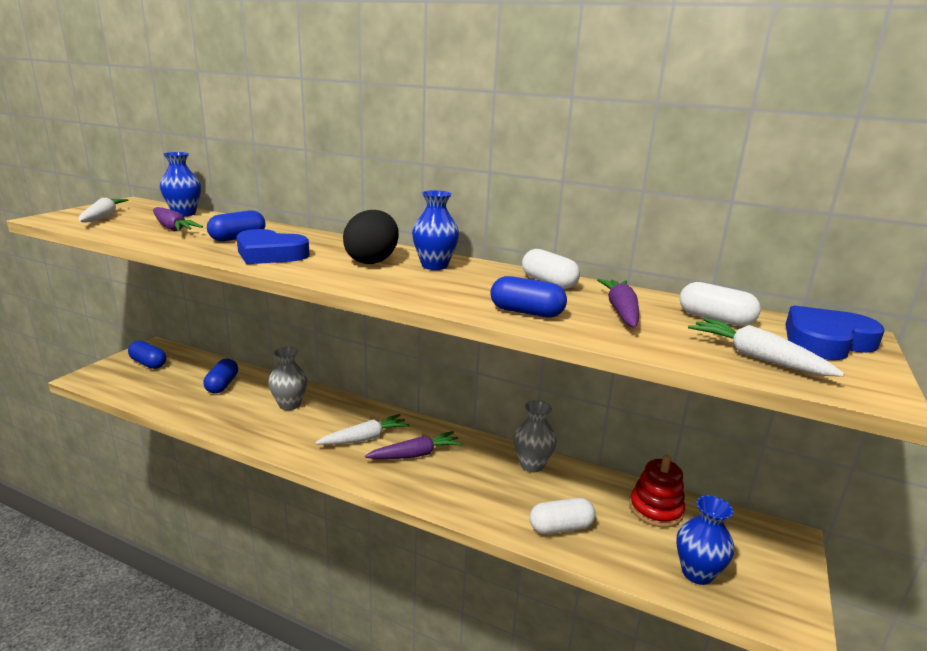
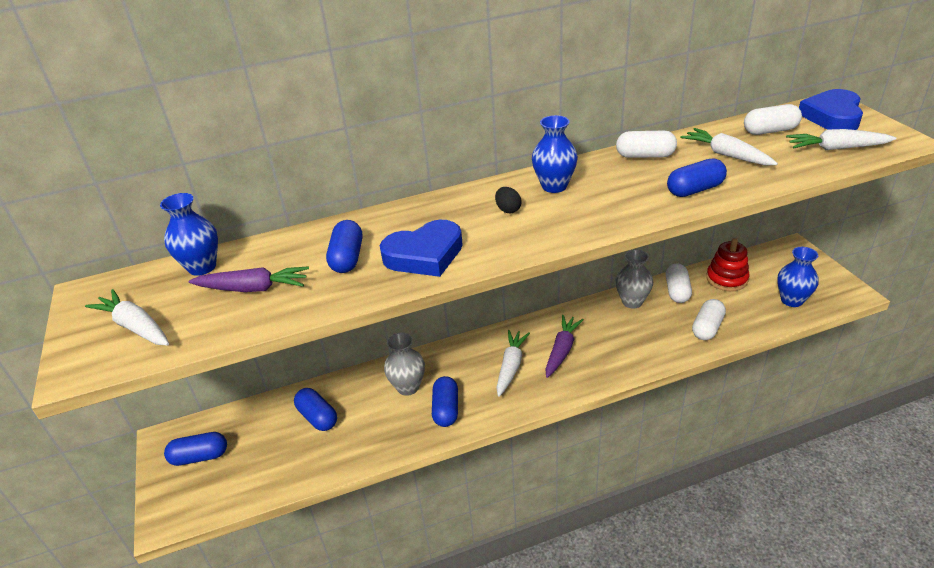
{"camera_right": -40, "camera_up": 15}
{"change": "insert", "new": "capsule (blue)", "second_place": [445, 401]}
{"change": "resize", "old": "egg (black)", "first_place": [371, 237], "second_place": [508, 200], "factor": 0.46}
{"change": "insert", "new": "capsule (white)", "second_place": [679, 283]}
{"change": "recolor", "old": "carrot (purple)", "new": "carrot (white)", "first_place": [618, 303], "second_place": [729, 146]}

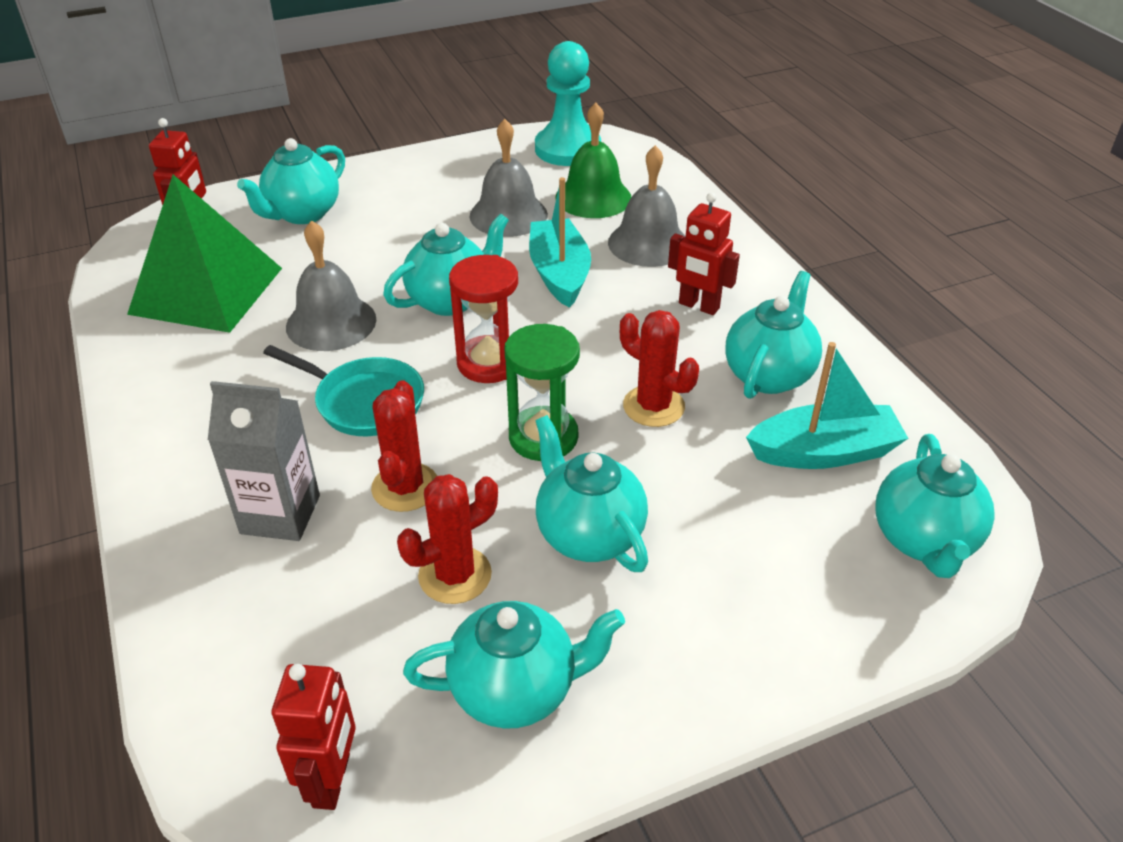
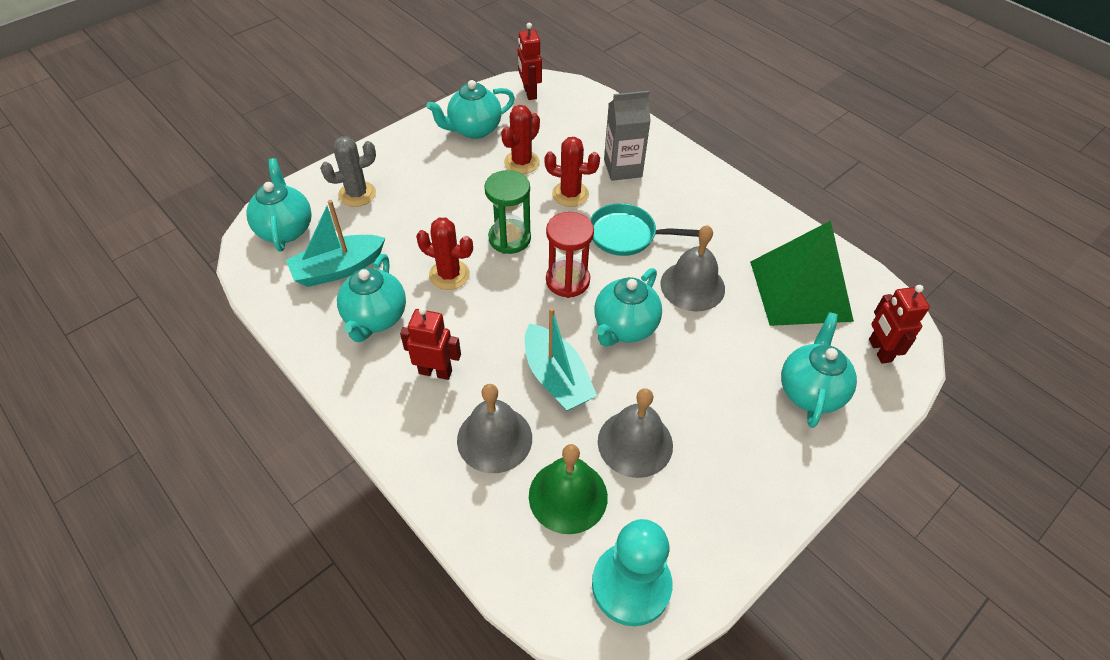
{"camera_right": 160, "camera_up": 10}
{"change": "insert", "new": "cactus (grey)", "second_place": [348, 171]}
{"change": "rotate", "old": "cactus (red)", "first_place": [404, 446], "second_place": [572, 172], "degrees": -60}
{"change": "delete", "old": "teapot (turquoise)", "first_place": [591, 493]}

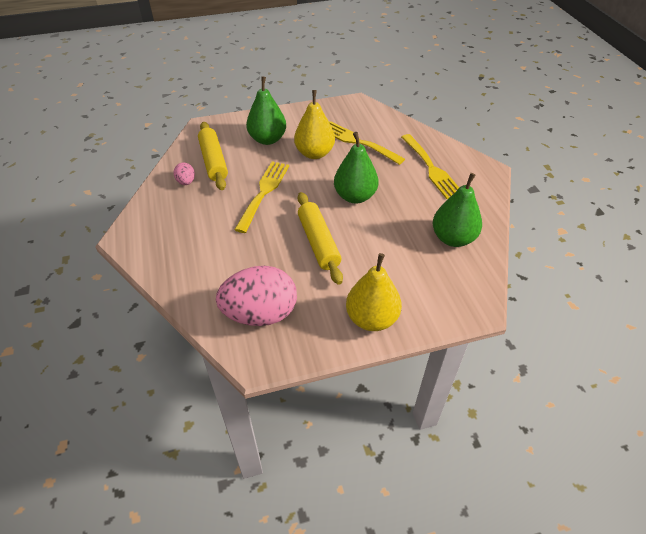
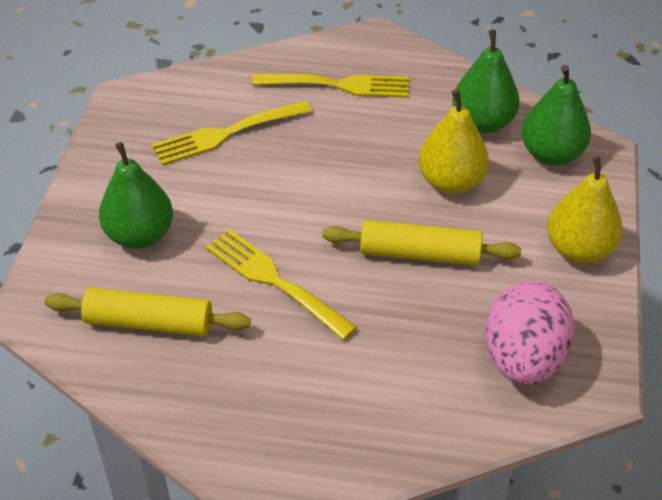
{"camera_right": -65, "camera_up": 0}
{"change": "move", "old": "pear (yellow)", "first_place": [314, 124], "second_place": [453, 141]}
{"change": "move", "old": "pear (green)", "first_place": [356, 167], "second_place": [556, 115]}
{"change": "delete", "old": "egg (pink)", "first_place": [184, 173]}

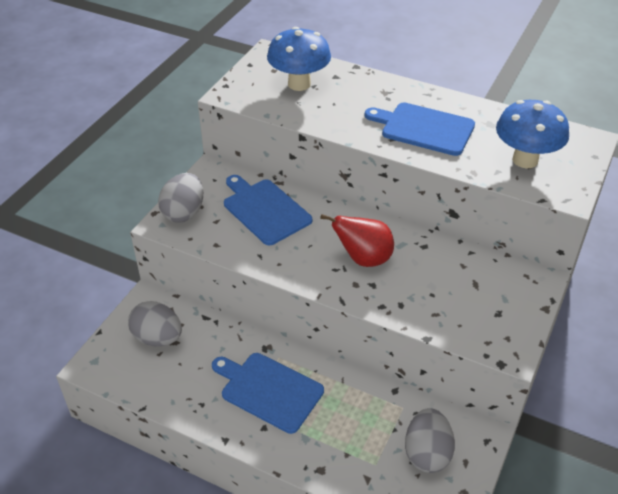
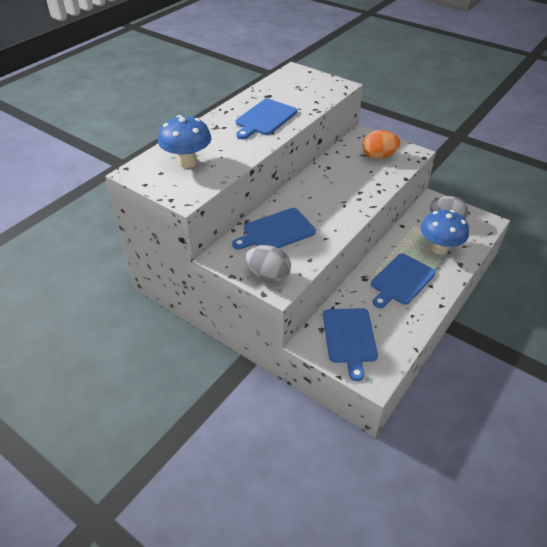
{"camera_right": -80, "camera_up": 0}
{"change": "replace", "old": "egg (grey)", "new": "cutting board (blue)", "first_place": [155, 323], "second_place": [350, 344]}
{"change": "insert", "new": "egg (orange)", "second_place": [381, 144]}
{"change": "move", "old": "mushroom (blue)", "first_place": [532, 134], "second_place": [445, 232]}
{"change": "delete", "old": "pear (red)", "first_place": [357, 240]}

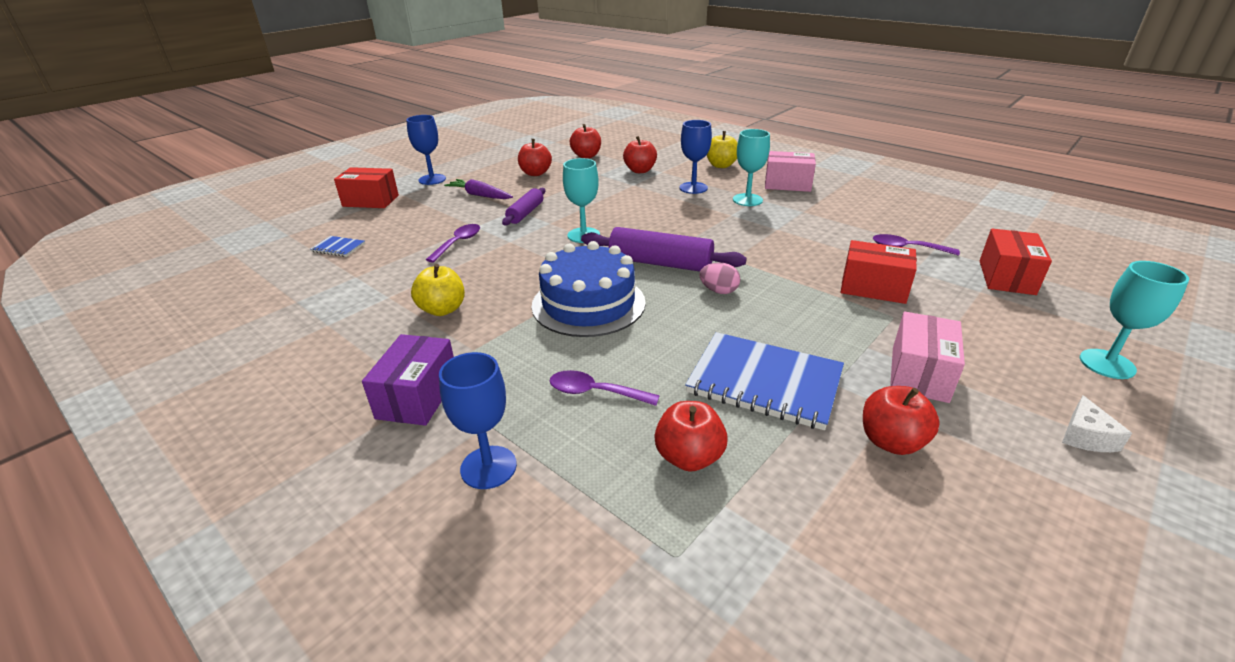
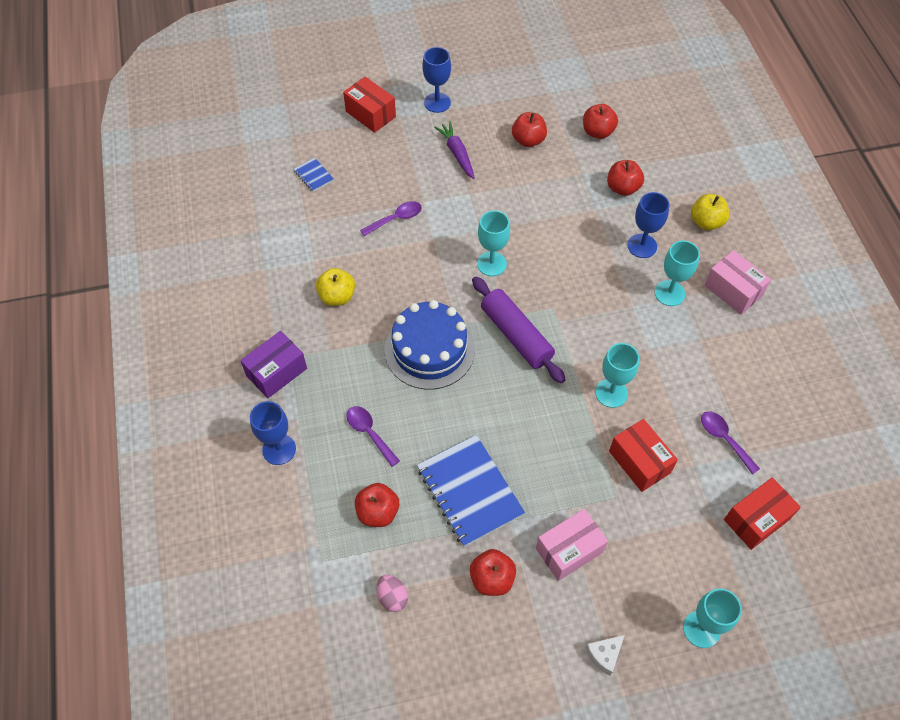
{"camera_right": 35, "camera_up": 25}
{"change": "move", "old": "egg (pink)", "first_place": [719, 278], "second_place": [392, 593]}
{"change": "insert", "new": "goblet (turquoise)", "second_place": [617, 375]}
{"change": "delete", "old": "rolling pin (purple)", "first_place": [523, 206]}

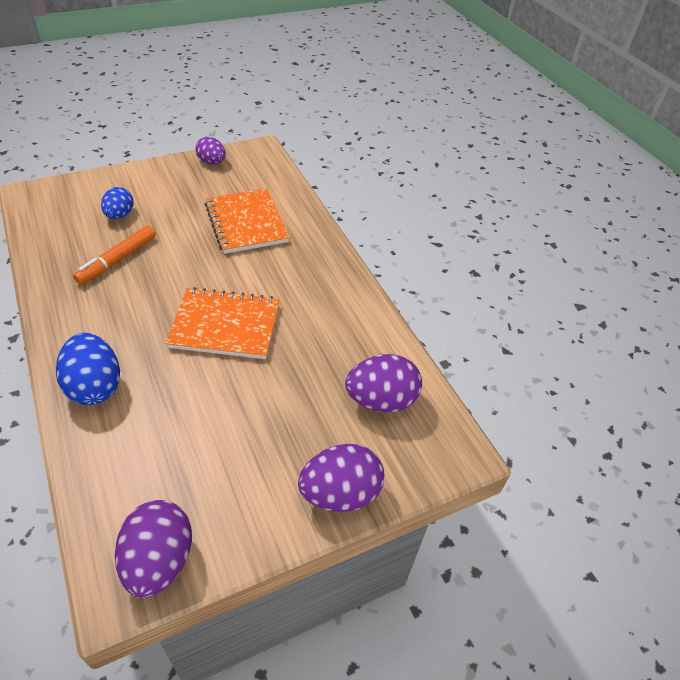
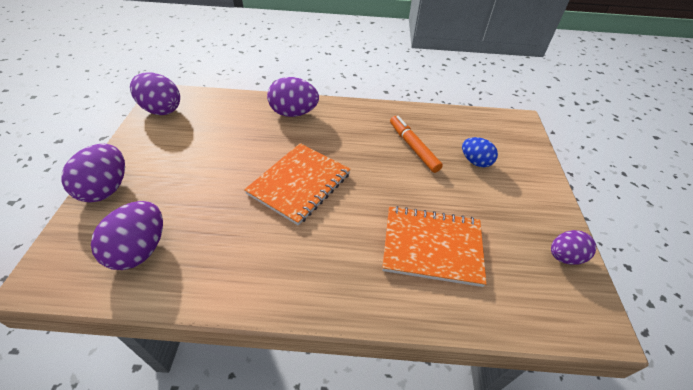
{"camera_right": 120, "camera_up": 0}
{"change": "recolor", "old": "egg (blue)", "new": "egg (purple)", "first_place": [88, 369], "second_place": [293, 97]}

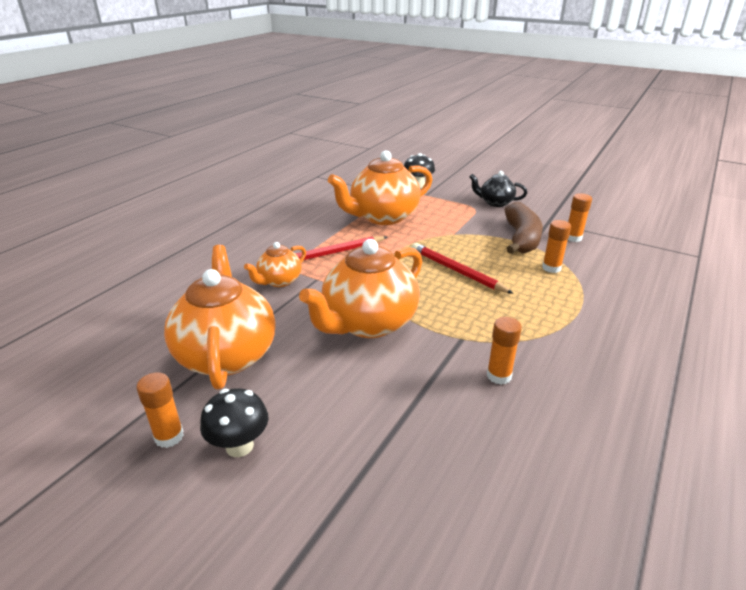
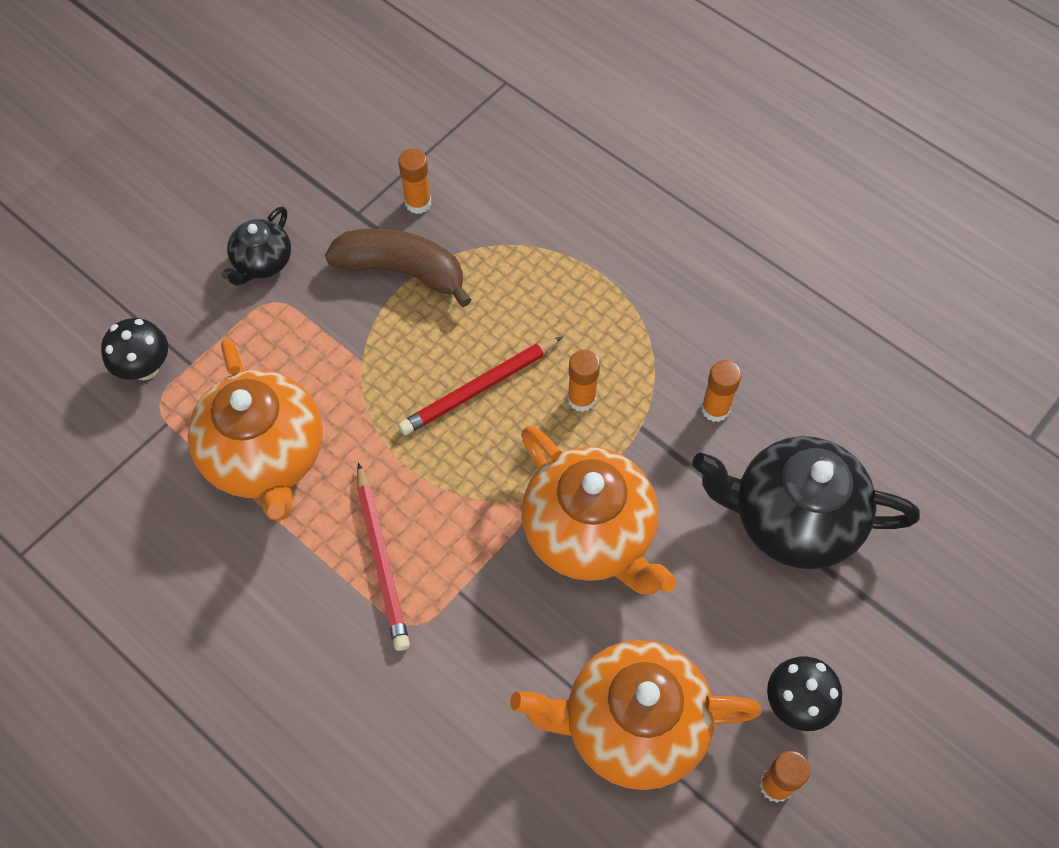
{"camera_right": -80, "camera_up": 30}
{"change": "move", "old": "glue stick (orange)", "first_place": [556, 246], "second_place": [583, 381]}
{"change": "insert", "new": "teapot (black)", "second_place": [806, 502]}
{"change": "delete", "old": "teapot (orange)", "first_place": [275, 264]}

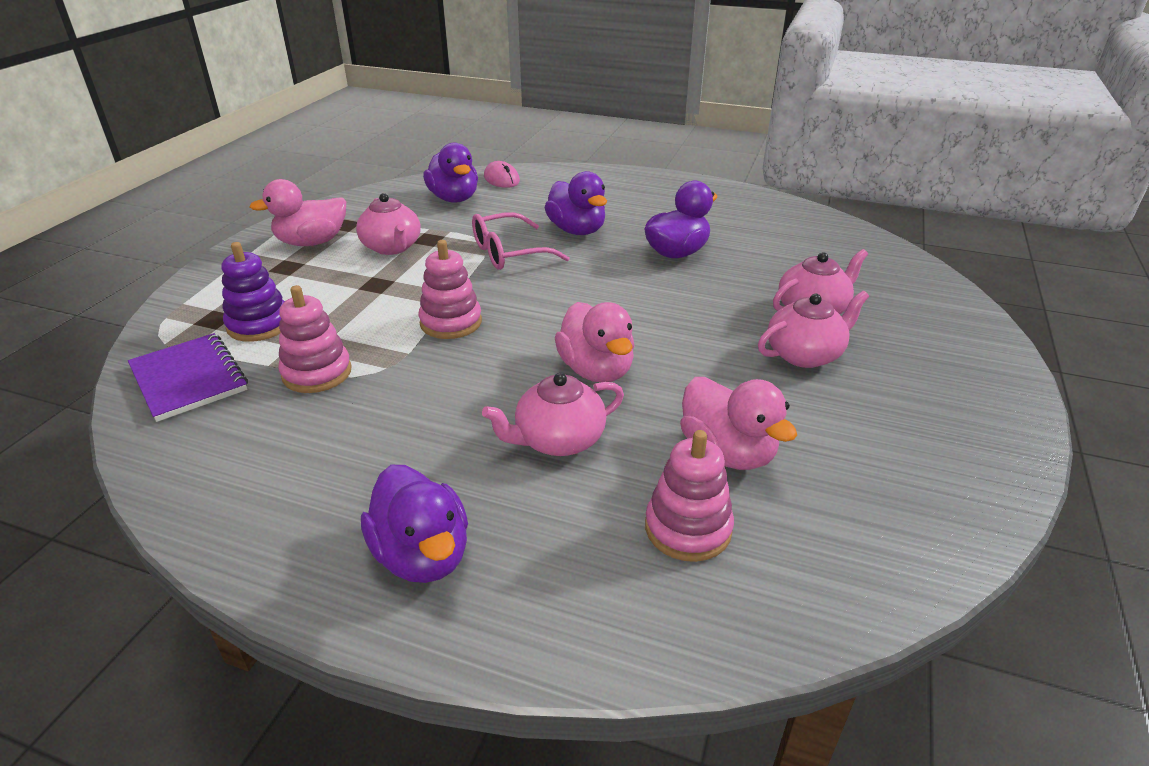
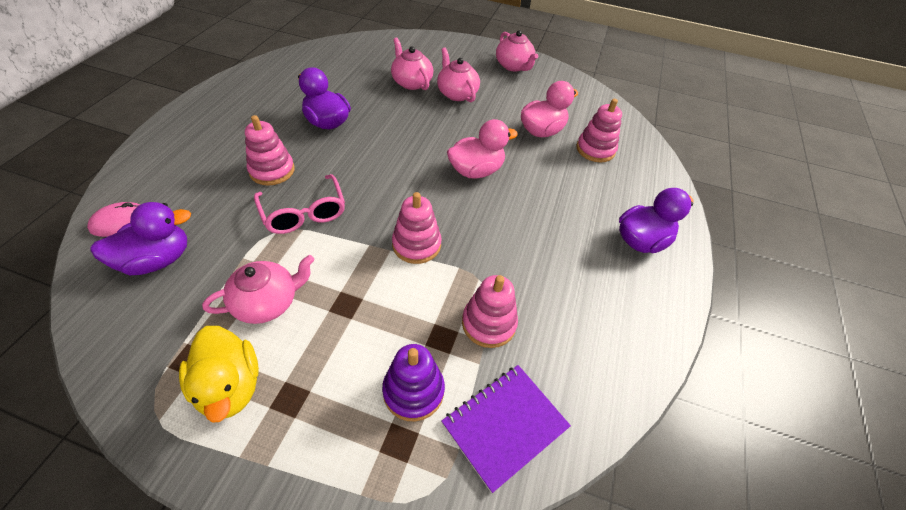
{"camera_right": -95, "camera_up": 15}
{"change": "recolor", "old": "duck (pink)", "new": "duck (yellow)", "first_place": [297, 212], "second_place": [219, 374]}
{"change": "replace", "old": "duck (purple)", "new": "stacking toy (pink)", "first_place": [576, 203], "second_place": [270, 150]}
{"change": "move", "old": "teapot (pink)", "first_place": [553, 414], "second_place": [517, 51]}

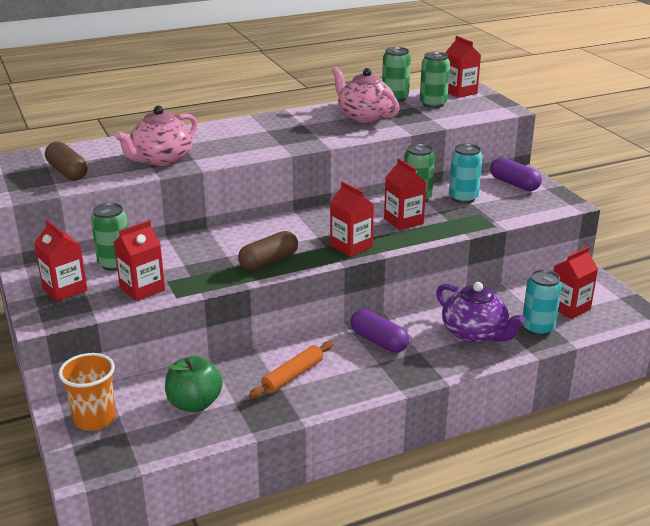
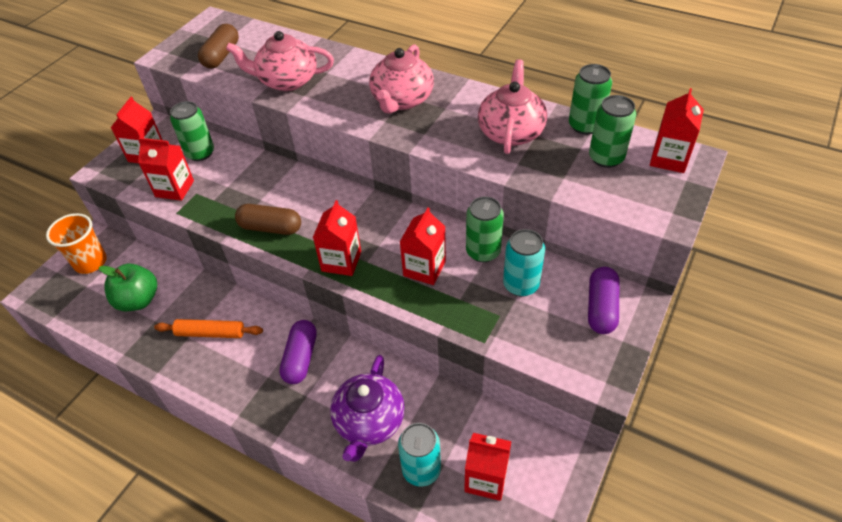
{"camera_right": 55, "camera_up": 20}
{"change": "insert", "new": "teapot (pink)", "second_place": [401, 79]}

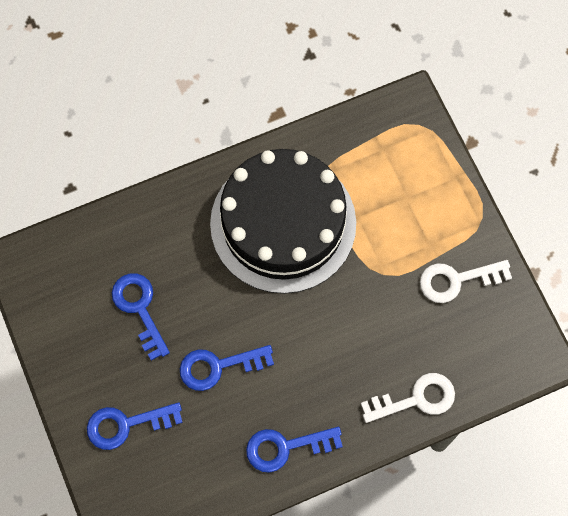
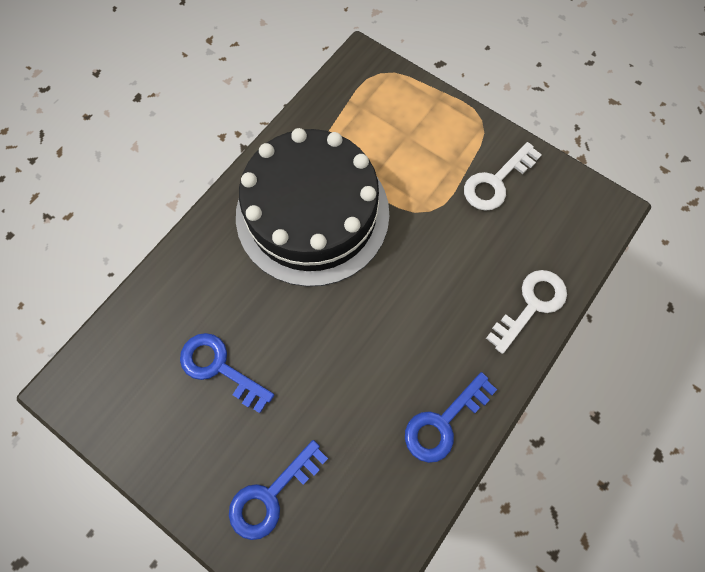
{"camera_right": -30, "camera_up": 0}
{"change": "delete", "old": "key (blue)", "first_place": [227, 368]}

